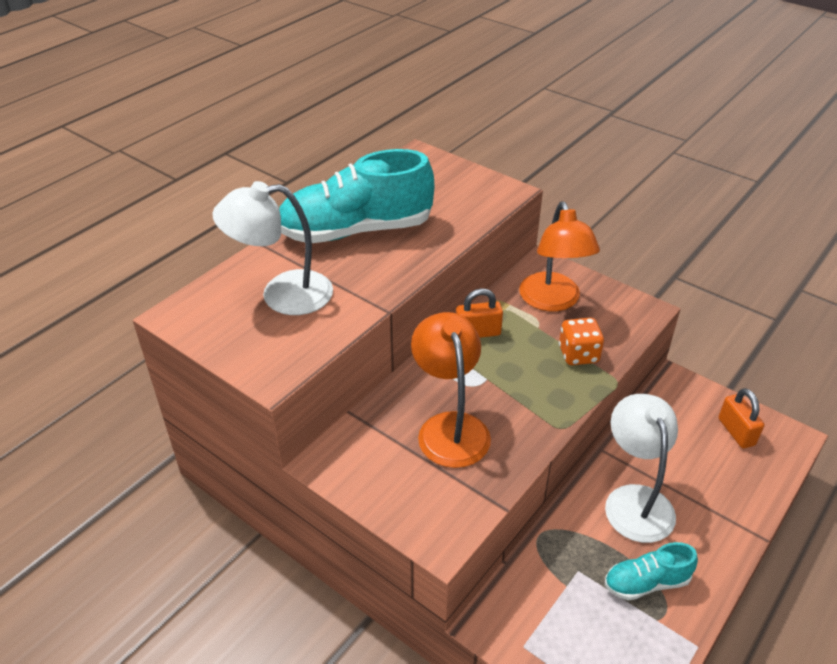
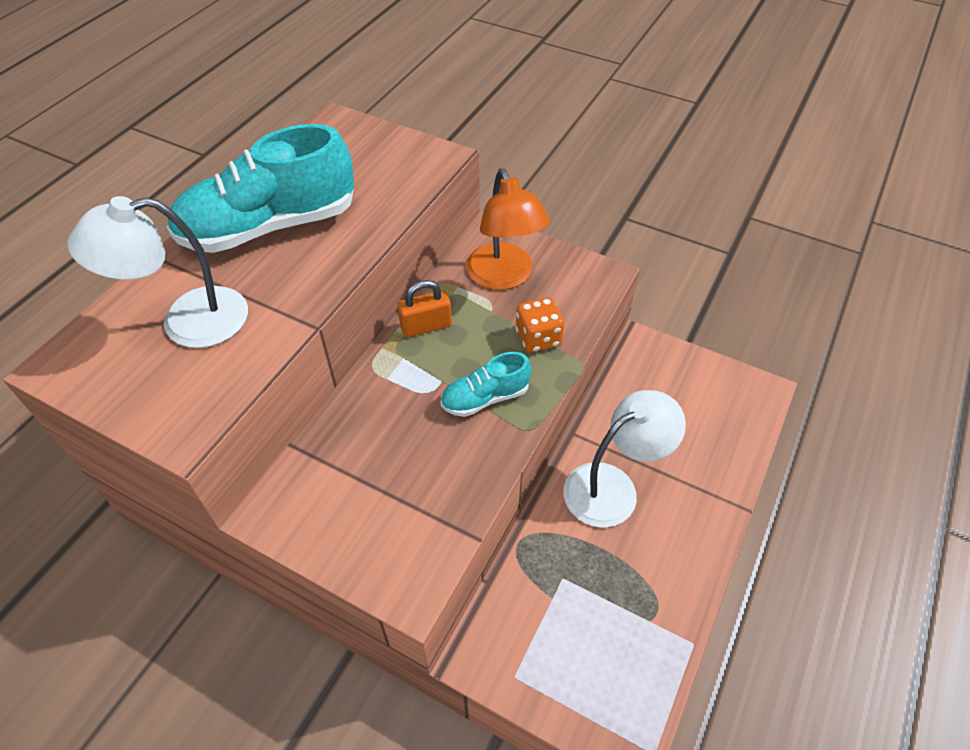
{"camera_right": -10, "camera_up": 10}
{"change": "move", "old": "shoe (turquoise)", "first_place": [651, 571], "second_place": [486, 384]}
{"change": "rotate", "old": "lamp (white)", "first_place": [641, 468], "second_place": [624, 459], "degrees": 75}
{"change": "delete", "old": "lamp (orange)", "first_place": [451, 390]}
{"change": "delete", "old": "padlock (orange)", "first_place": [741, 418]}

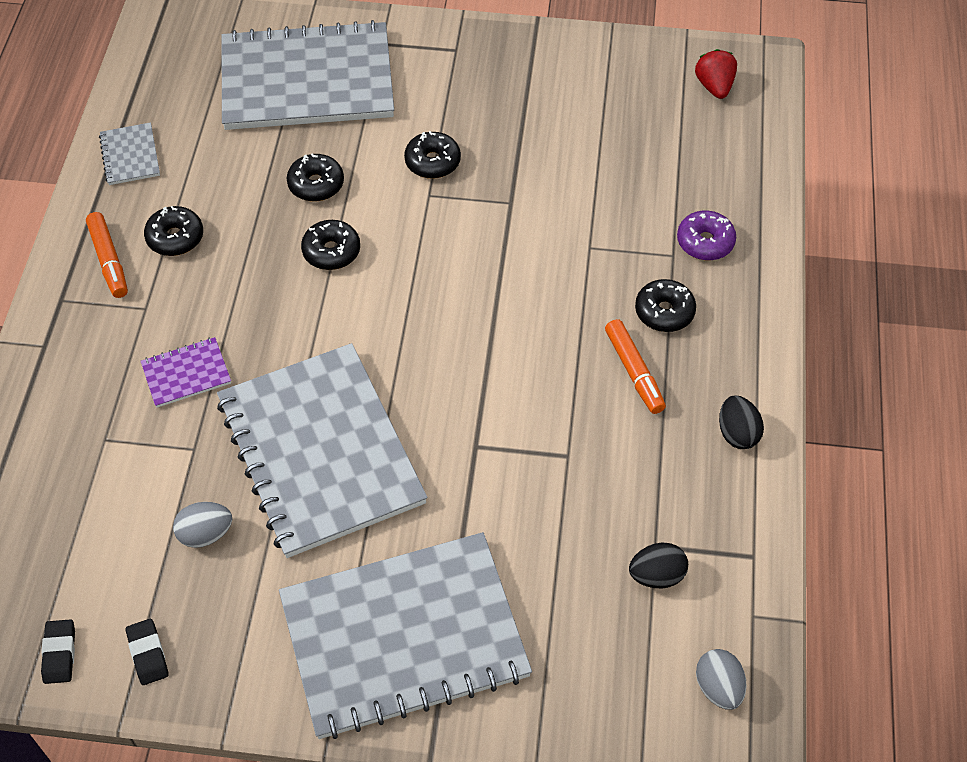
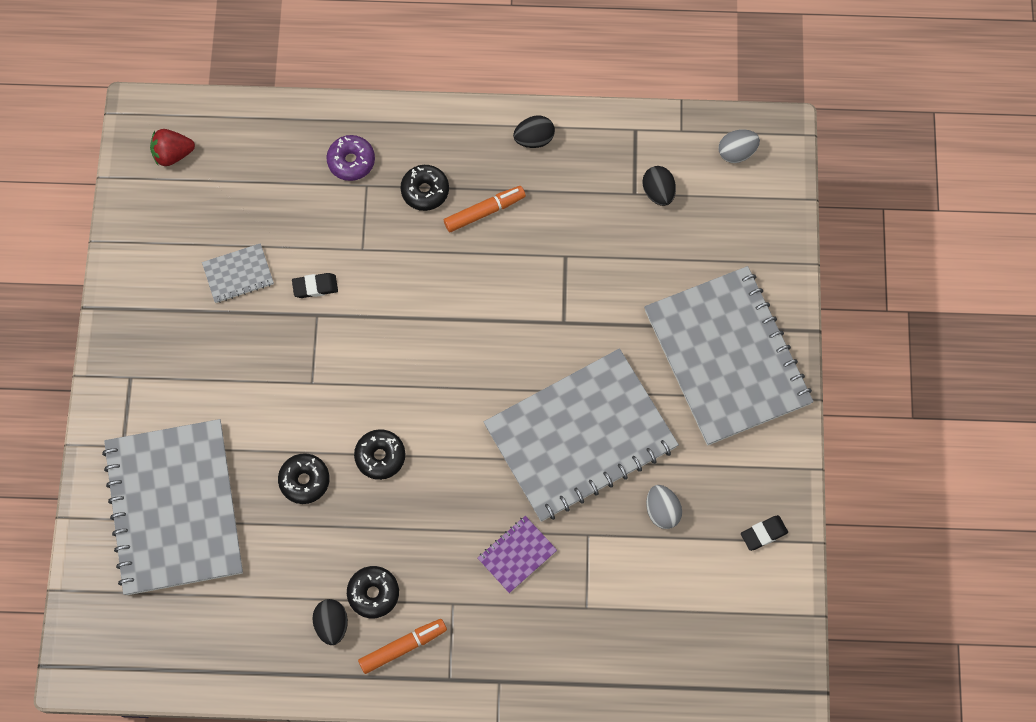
{"camera_right": -95, "camera_up": 15}
{"change": "move", "old": "notebook (grey)", "first_place": [129, 153], "second_place": [238, 273]}
{"change": "move", "old": "eraser (black)", "first_place": [58, 651], "second_place": [315, 285]}
{"change": "insert", "new": "egg (black)", "second_place": [330, 622]}
{"change": "rotate", "old": "notebook (purple)", "first_place": [186, 372], "second_place": [517, 554], "degrees": 75}
{"change": "delete", "old": "donut (black)", "first_place": [432, 155]}

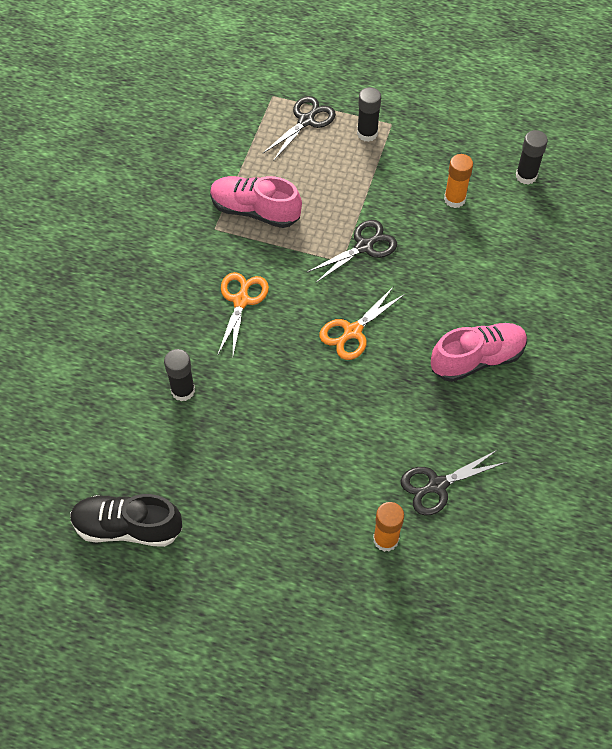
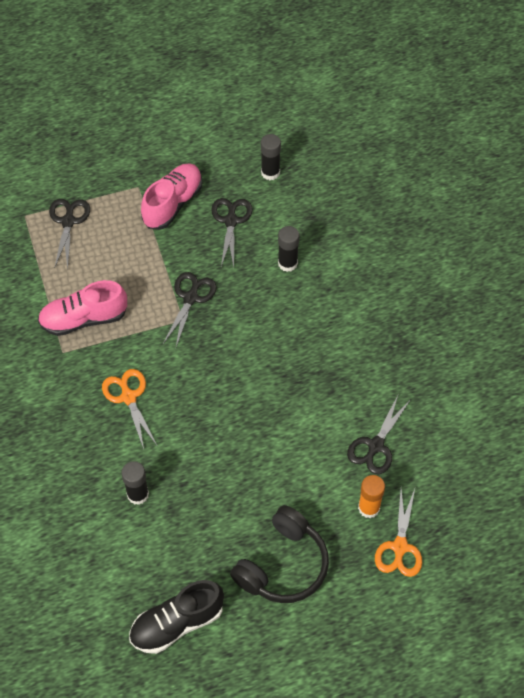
{"camera_right": -35, "camera_up": 0}
{"change": "move", "old": "shoe (pink)", "first_place": [479, 352], "second_place": [171, 196]}
{"change": "replace", "old": "glue stick (orange)", "new": "scissors (black)", "first_place": [458, 181], "second_place": [231, 232]}
{"change": "insert", "new": "headphones (black)", "second_place": [279, 554]}
{"change": "move", "old": "glue stick (black)", "first_place": [369, 114], "second_place": [288, 249]}
{"change": "move", "old": "scissors (orange)", "first_place": [362, 323], "second_place": [398, 533]}

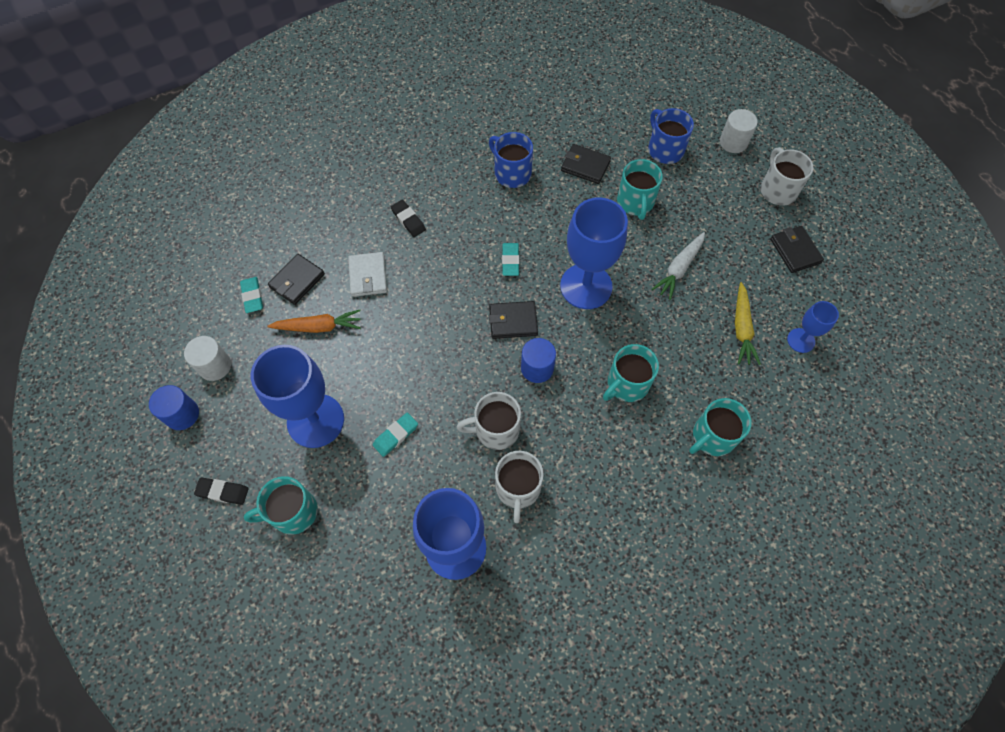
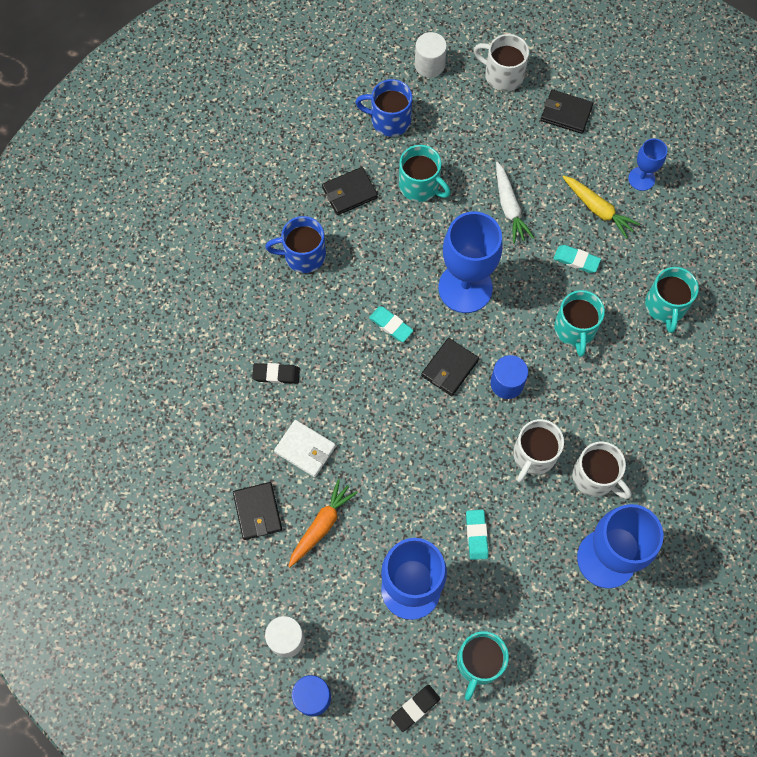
{"camera_right": -50, "camera_up": 5}
{"change": "move", "old": "eraser (turquoise)", "first_place": [251, 295], "second_place": [577, 259]}

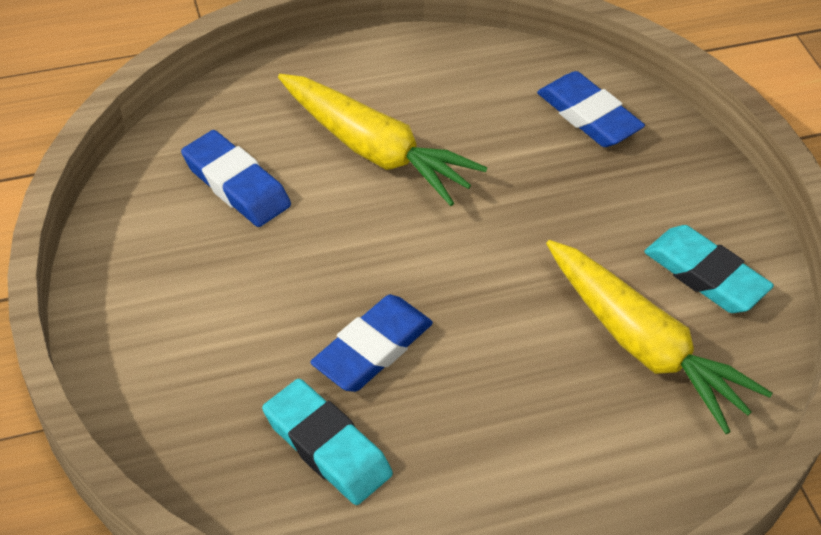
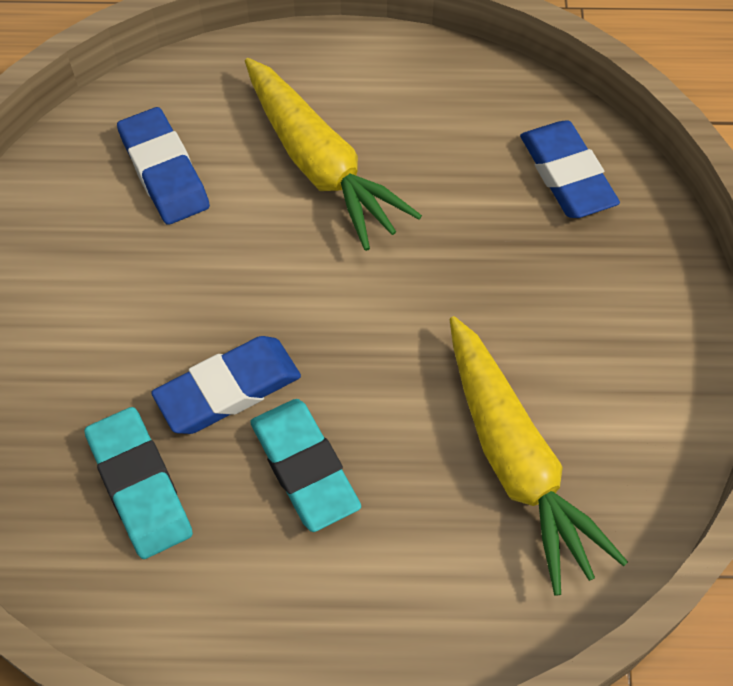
{"camera_right": 20, "camera_up": 10}
{"change": "move", "old": "eraser (turquoise)", "first_place": [709, 269], "second_place": [305, 465]}

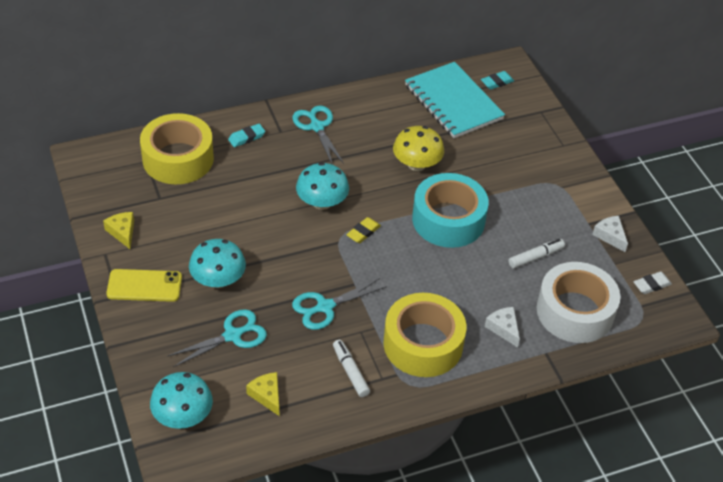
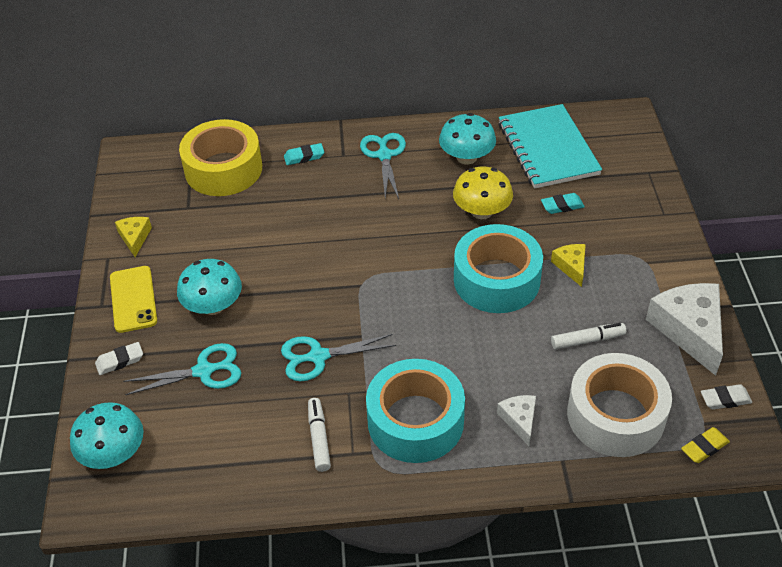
{"camera_right": 20, "camera_up": 0}
{"change": "insert", "new": "eraser (white)", "second_place": [119, 358]}
{"change": "rotate", "old": "phone (yellow)", "first_place": [144, 285], "second_place": [133, 299], "degrees": 60}
{"change": "recolor", "old": "tape (yellow)", "new": "tape (turquoise)", "first_place": [424, 335], "second_place": [415, 411]}
{"change": "move", "old": "mushroom (turquoise)", "first_place": [322, 186], "second_place": [467, 139]}
{"change": "move", "old": "eraser (turquoise)", "first_place": [497, 80], "second_place": [563, 203]}
{"change": "move", "old": "cheese (yellow)", "first_place": [262, 394], "second_place": [568, 265]}
{"change": "resize", "old": "cheese (white)", "first_place": [610, 234], "second_place": [684, 329], "factor": 1.96}
{"change": "move", "old": "eraser (yellow)", "first_place": [363, 230], "second_place": [705, 445]}

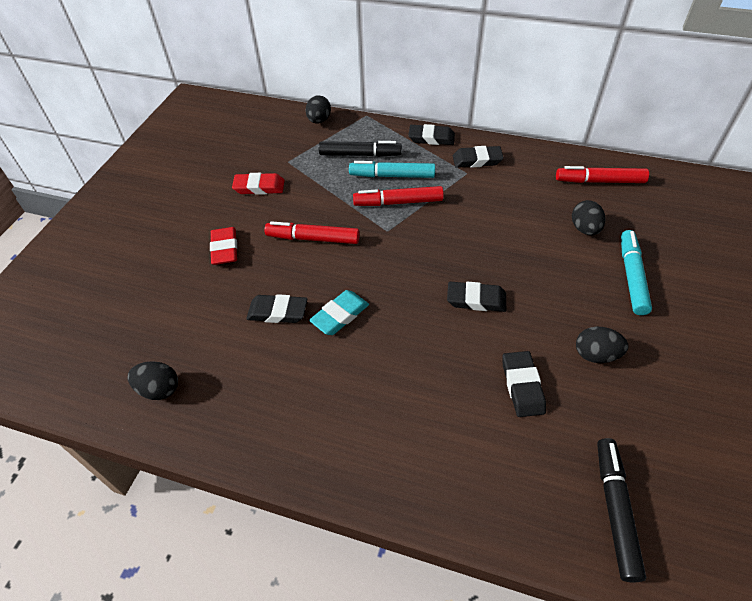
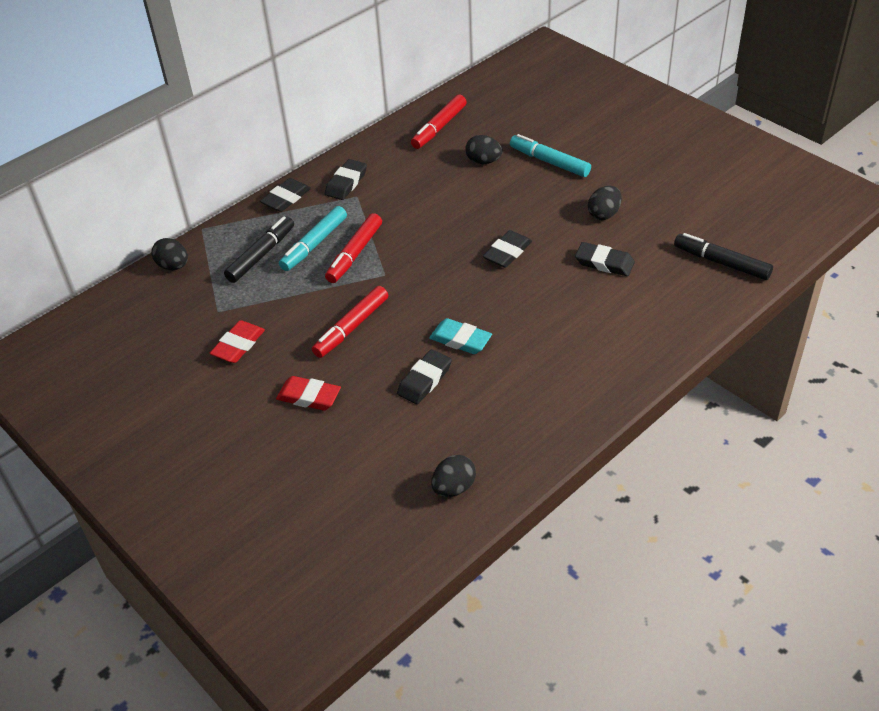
{"camera_right": -60, "camera_up": -5}
{"change": "rotate", "old": "eraser (turquoise)", "first_place": [339, 312], "second_place": [460, 336], "degrees": -45}

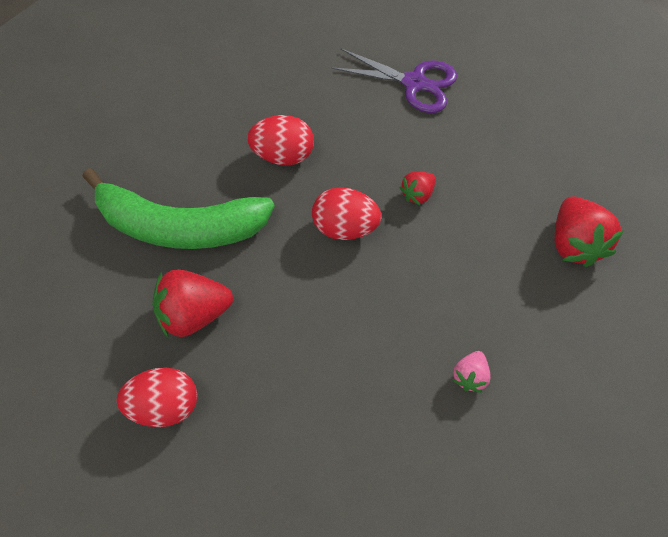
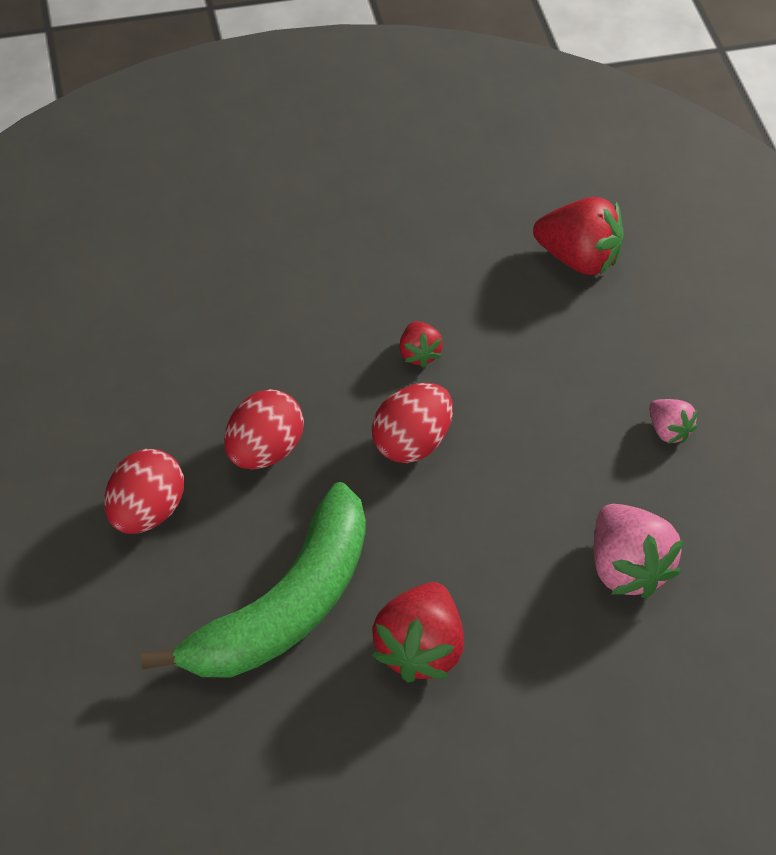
{"camera_right": -60, "camera_up": -10}
{"change": "move", "old": "egg (red)", "first_place": [156, 397], "second_place": [144, 491]}
{"change": "insert", "new": "strawberry (pink)", "second_place": [638, 551]}
{"change": "delete", "old": "scissors (purple)", "first_place": [394, 80]}

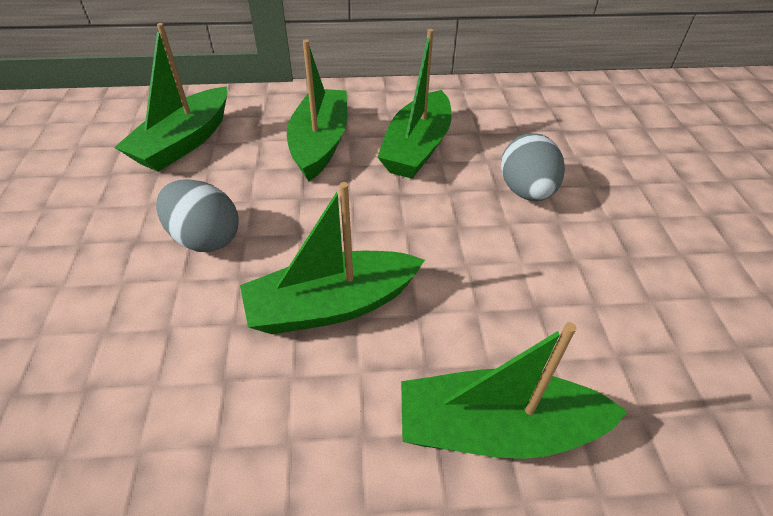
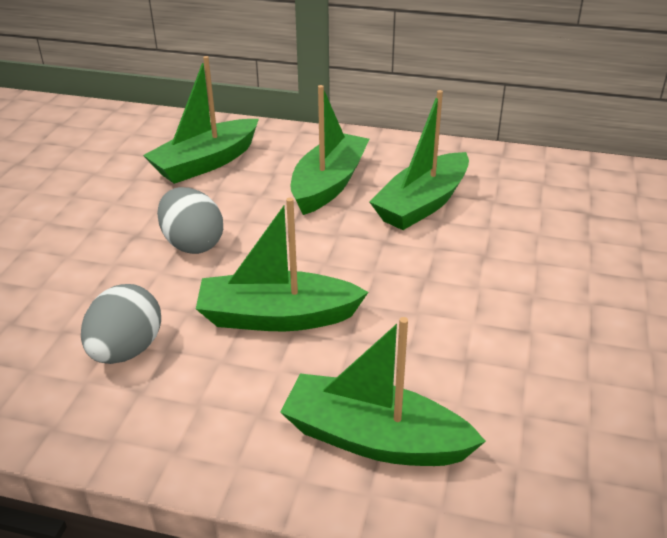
{"camera_right": 20, "camera_up": -10}
{"change": "move", "old": "egg (grey)", "first_place": [533, 167], "second_place": [121, 324]}

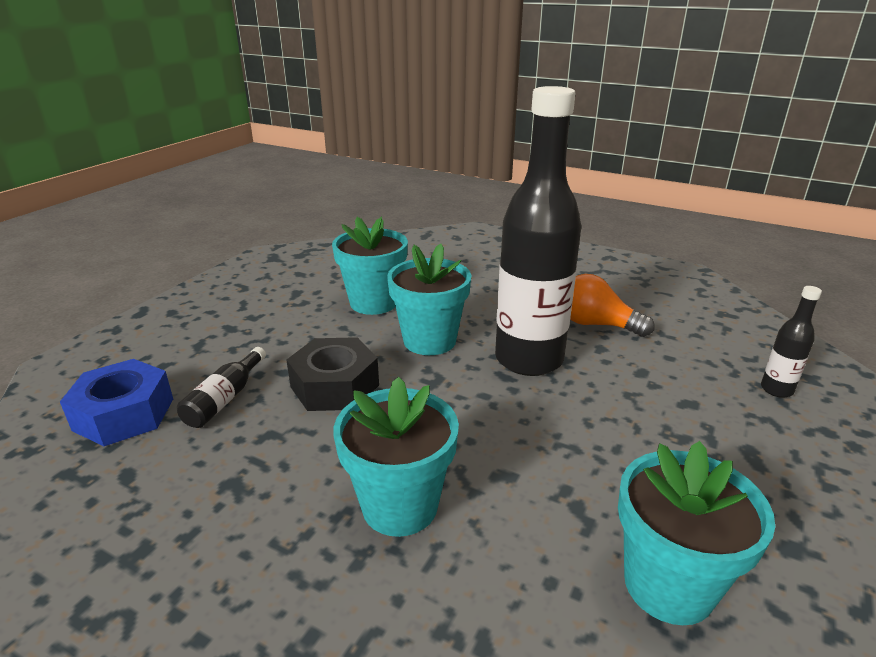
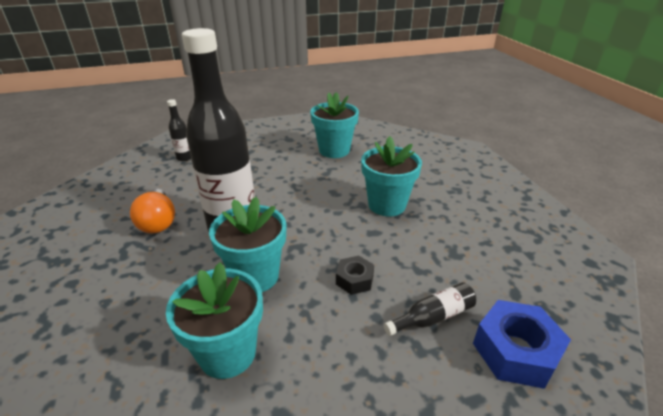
{"camera_right": -135, "camera_up": 5}
{"change": "resize", "old": "nut (black)", "first_place": [332, 374], "second_place": [355, 275], "factor": 0.58}

